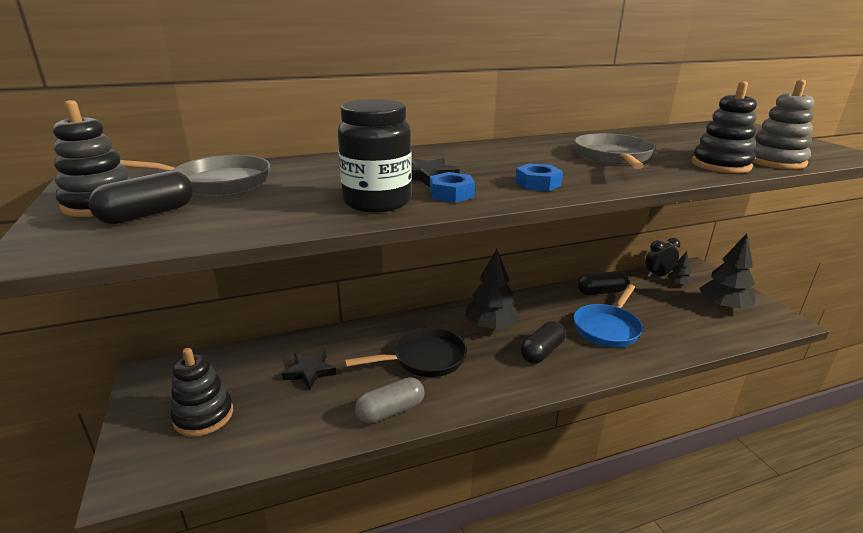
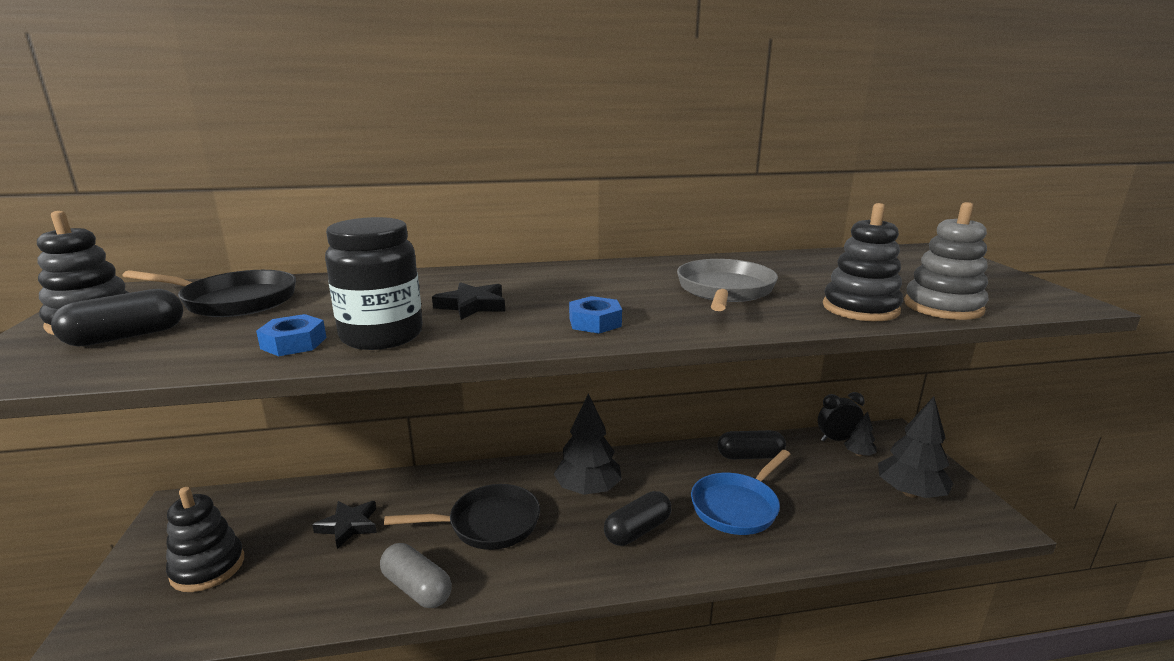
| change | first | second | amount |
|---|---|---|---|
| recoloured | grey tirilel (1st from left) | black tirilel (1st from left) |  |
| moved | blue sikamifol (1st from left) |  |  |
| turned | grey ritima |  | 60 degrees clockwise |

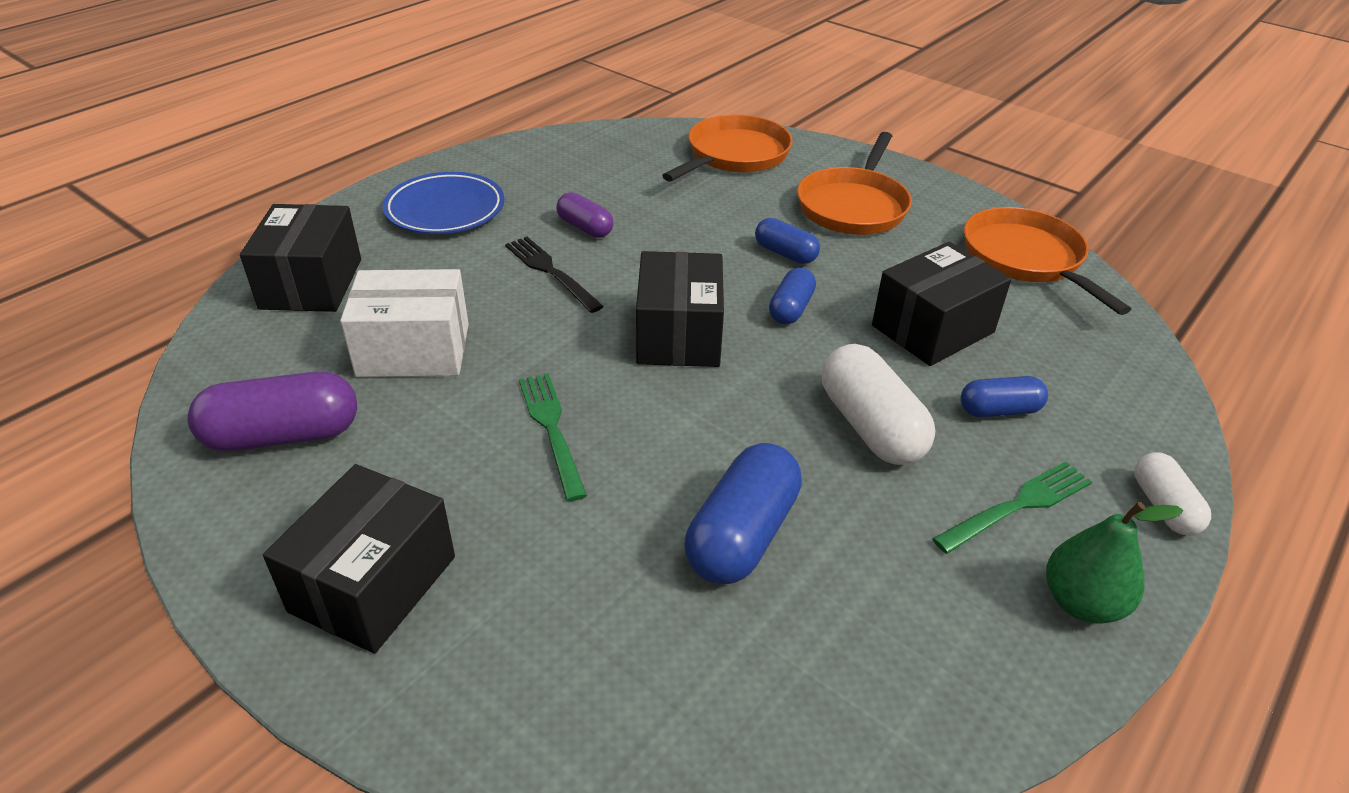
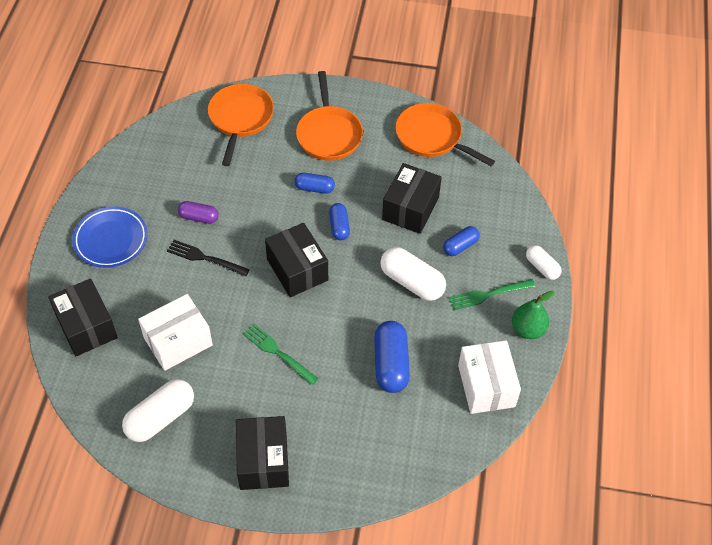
| change | first | second | amount |
|---|---|---|---|
| recoloured | purple ritima (1st from left) | white ritima (1st from left) |  |
| turned | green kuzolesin (2nd from left) |  | 135 degrees counterclockwise |
| added |  | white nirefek (2nd from left) |  |

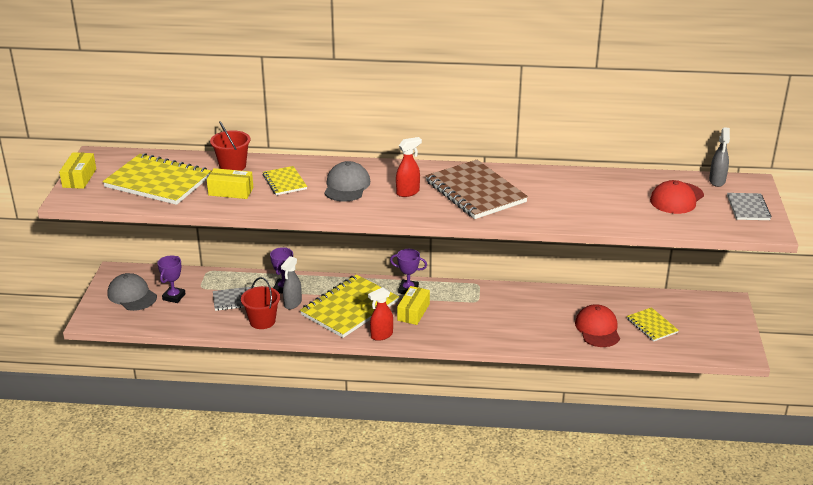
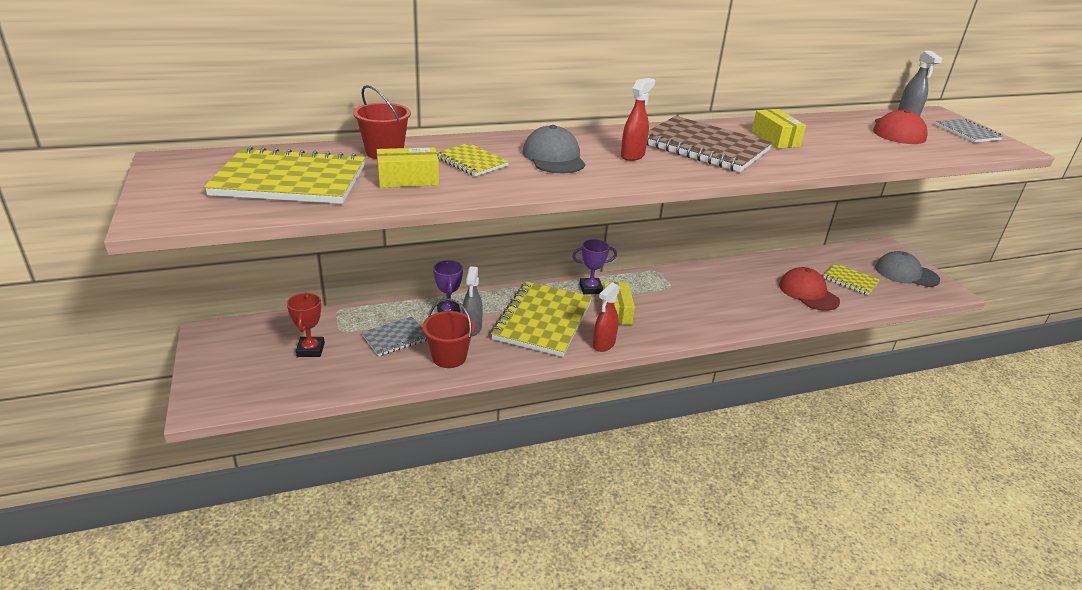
| change | first | second | amount |
|---|---|---|---|
| moved | yellow nirefek (1st from left in the first image) | yellow nirefek (3rd from left) |  |
| recoloured | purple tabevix (1st from left) | red tabevix |  |
| moved | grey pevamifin (1st from left in the first image) | grey pevamifin (2nd from left) |  |

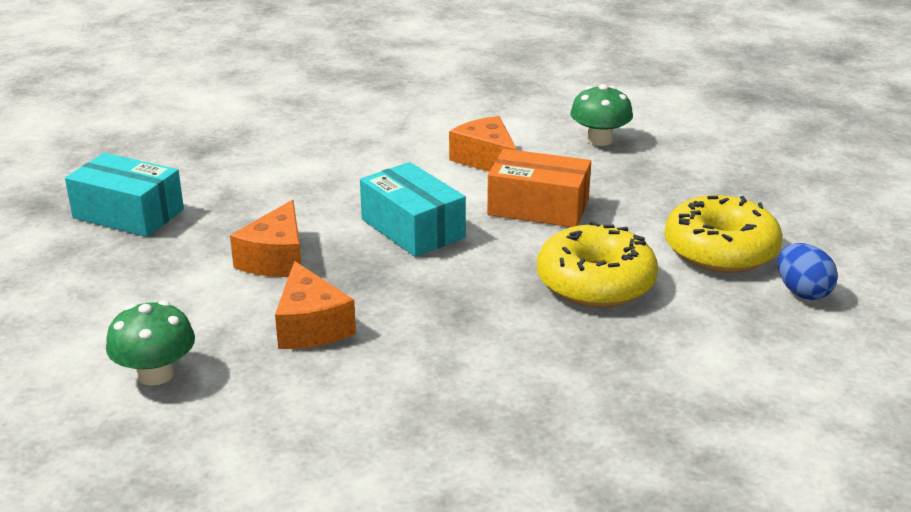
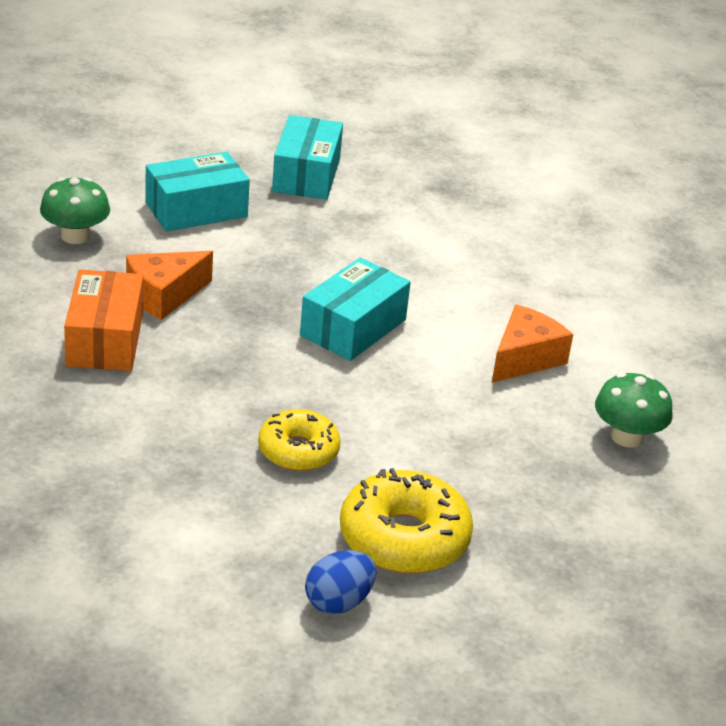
| change | first | second | amount |
|---|---|---|---|
| moved | orange nirefek |  |  |
| removed | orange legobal (1st from left) |  |  |
| resized | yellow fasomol (1st from left) |  | x0.65 |
| added |  | turquoise nirefek (1st from left) |  |

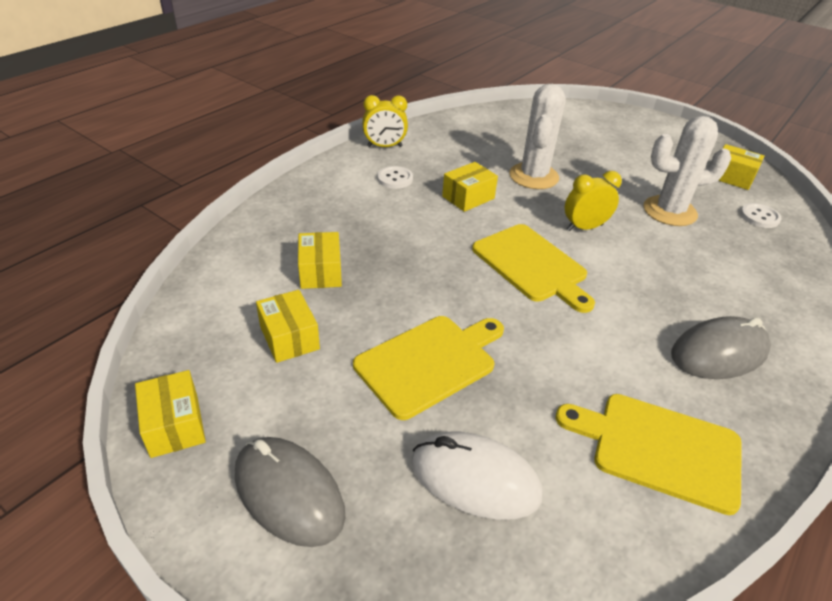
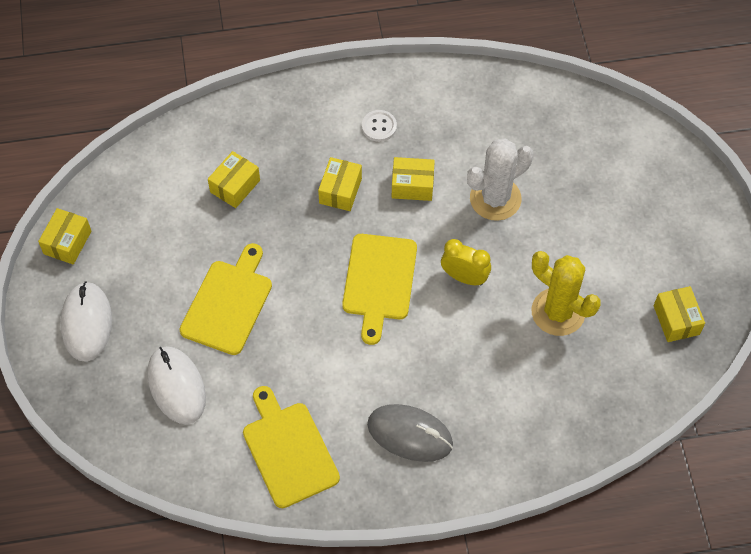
| change | first | second | amount |
|---|---|---|---|
| removed | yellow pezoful (1st from left) |  |  |
| recoloured | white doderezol (2nd from left) | yellow doderezol |  |
| removed | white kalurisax (2nd from left) |  |  |
| moved | yellow nirefek (2nd from left in the first image) | yellow nirefek (3rd from left) |  |
| turned | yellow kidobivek (1st from left) |  | 75 degrees counterclockwise |
| recoloured | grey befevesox (1st from left) | white befevesox (1st from left) |  |

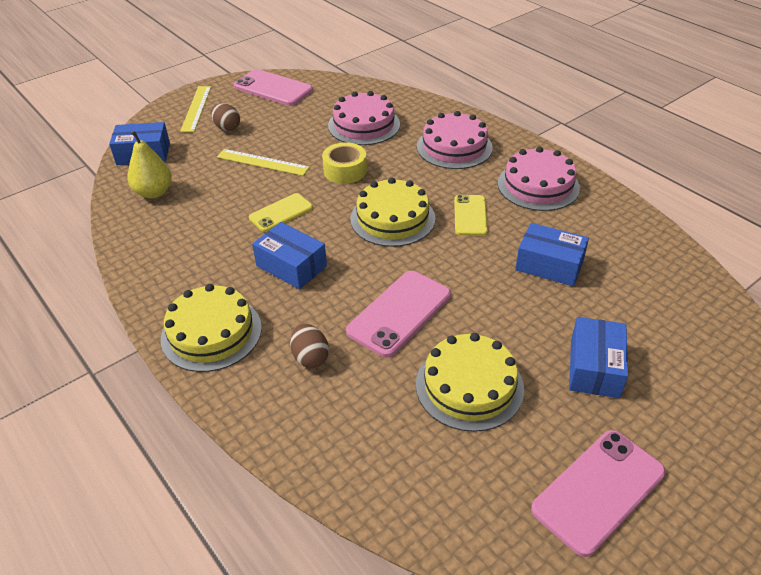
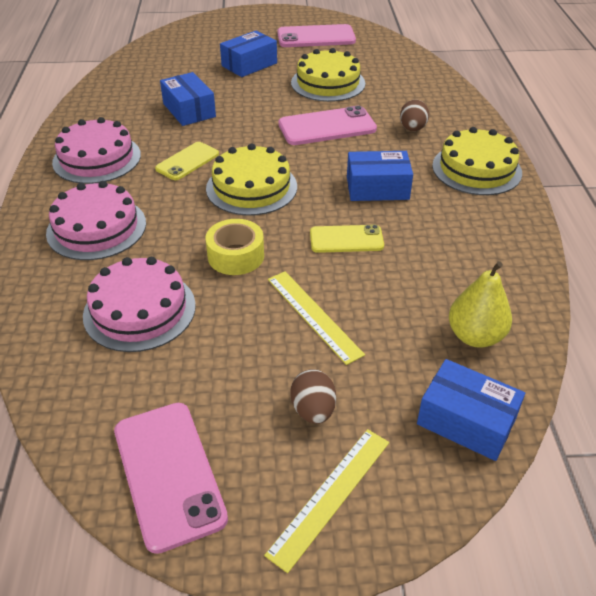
| change | first | second | amount |
|---|---|---|---|
| turned | blue nirefek (2nd from left in the first image) | blue nirefek (3rd from left) | 75 degrees counterclockwise |

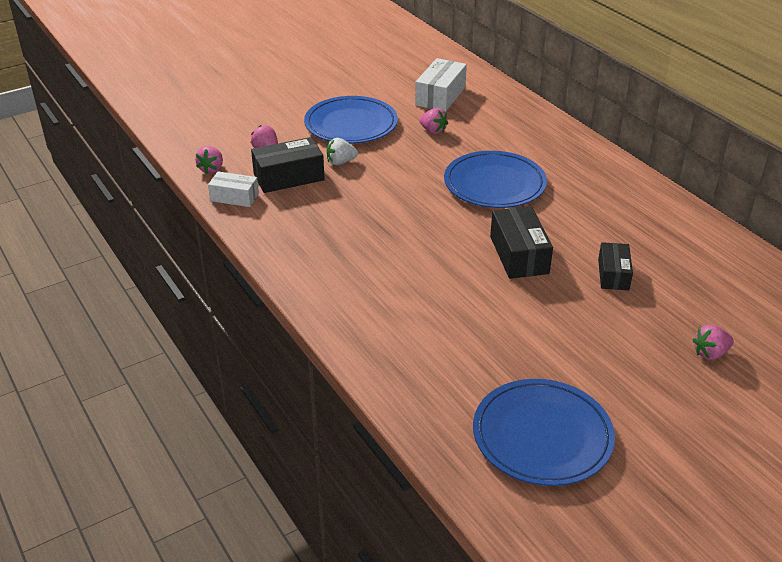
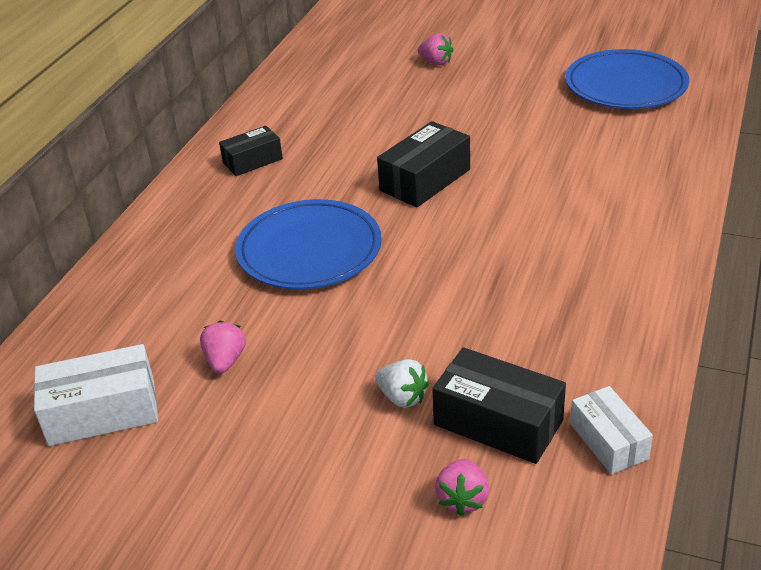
| change | first | second | amount |
|---|---|---|---|
| removed | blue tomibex (1st from left) |  |  |
| removed | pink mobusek (1st from left) |  |  |
| moved | black nirefek (3rd from left in the first image) | black nirefek (1st from left) |  |

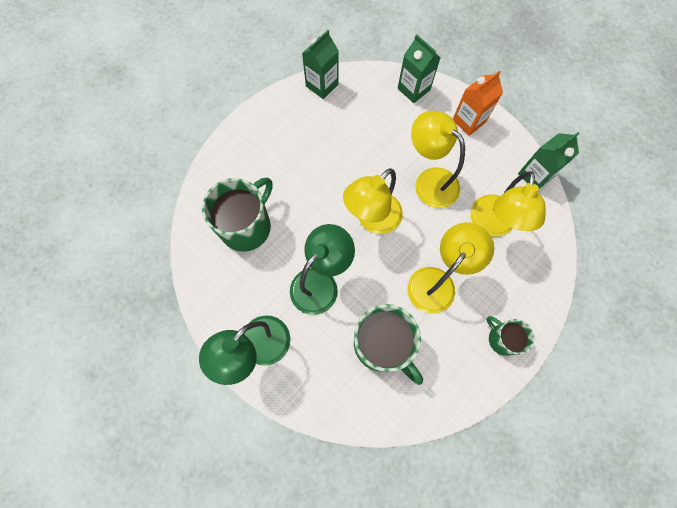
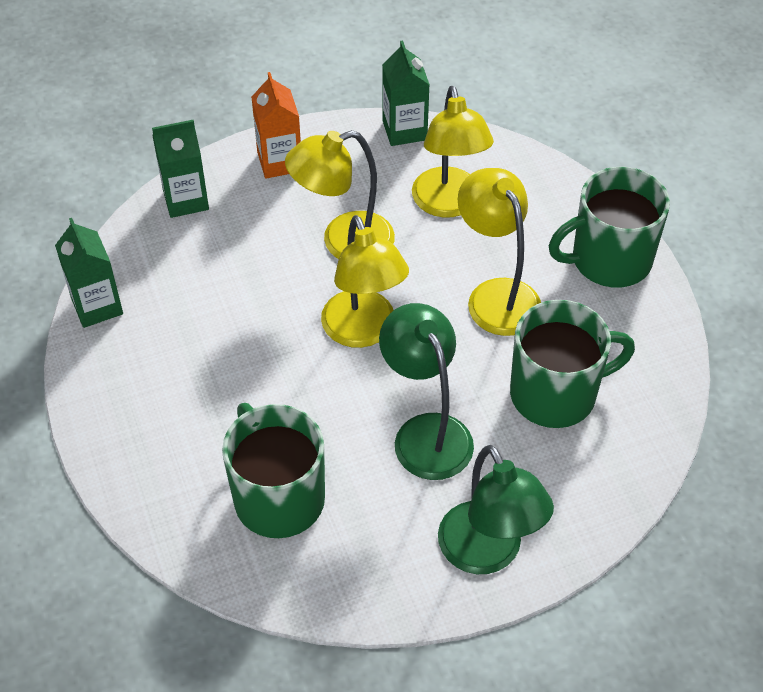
| change | first | second | amount |
|---|---|---|---|
| turned | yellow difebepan (4th from left in the first image) | yellow difebepan (3rd from left) | 45 degrees clockwise |
| resized | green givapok (3rd from left) |  | x1.79 |

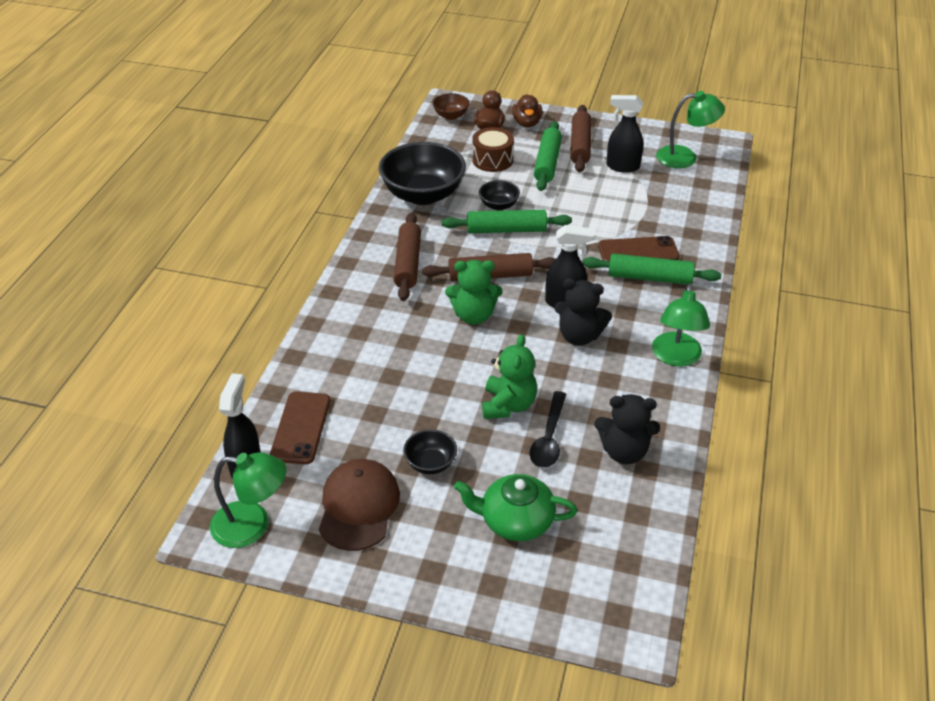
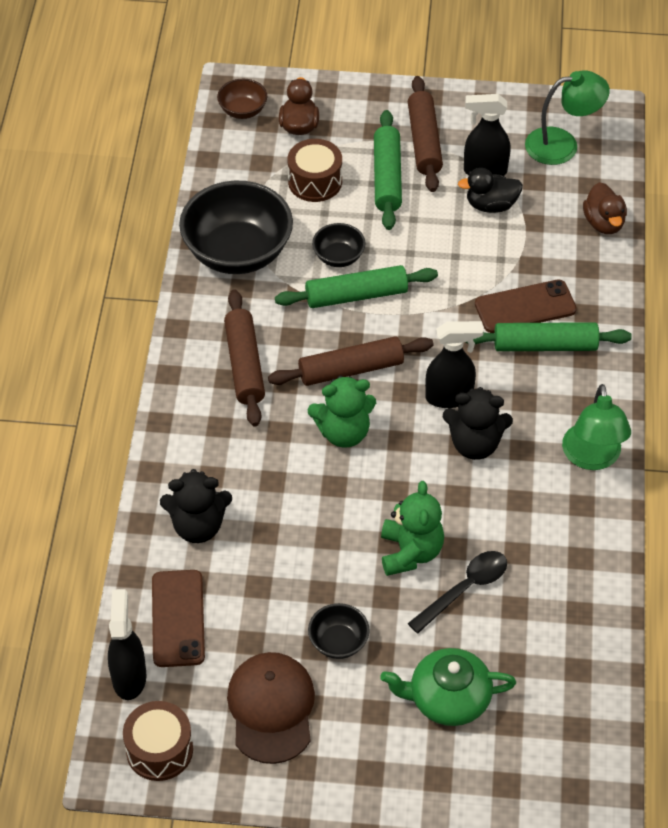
| change | first | second | amount |
|---|---|---|---|
| moved | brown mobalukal (2nd from left) |  |  |
| turned | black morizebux |  | 135 degrees counterclockwise |
| moved | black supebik (2nd from left in the first image) | black supebik (1st from left) |  |
| replaced | green difebepan (1st from left) | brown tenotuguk (1st from left) |  |
| added |  | black mobalukal |  |

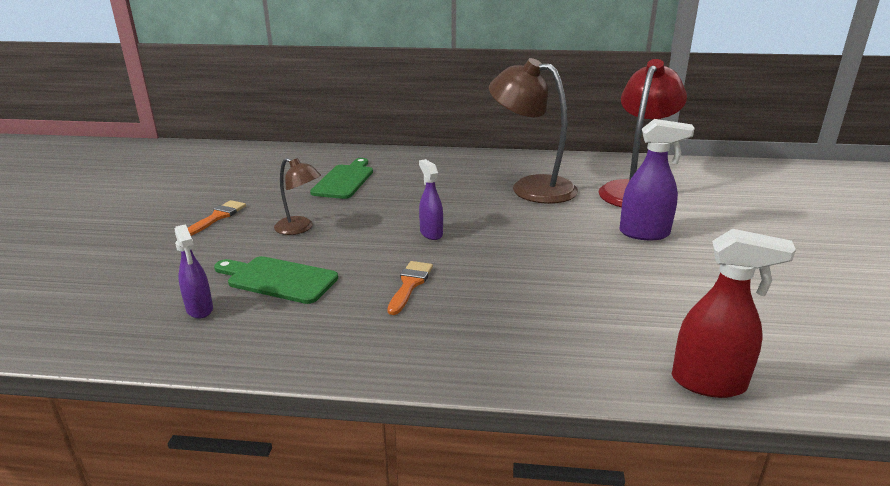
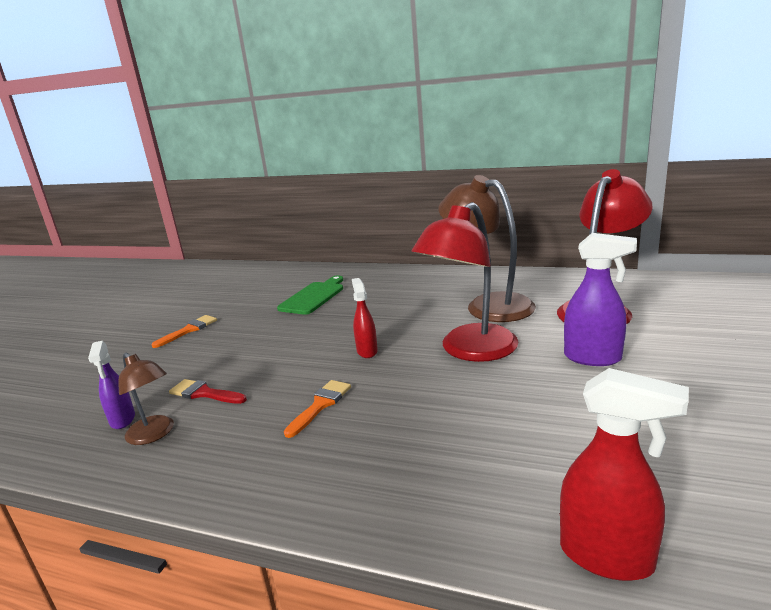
| change | first | second | amount |
|---|---|---|---|
| moved | brown difebepan (1st from left) |  |  |
| recoloured | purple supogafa (2nd from left) | red supogafa (1st from left) |  |
| replaced | green kidobivek (1st from left) | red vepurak |  |
| added |  | red difebepan (1st from left) |  |

